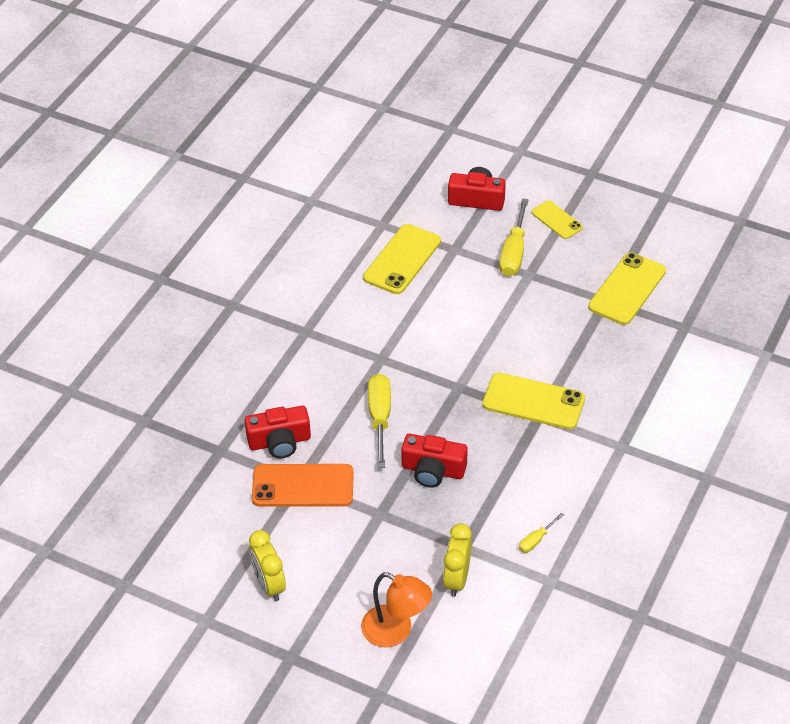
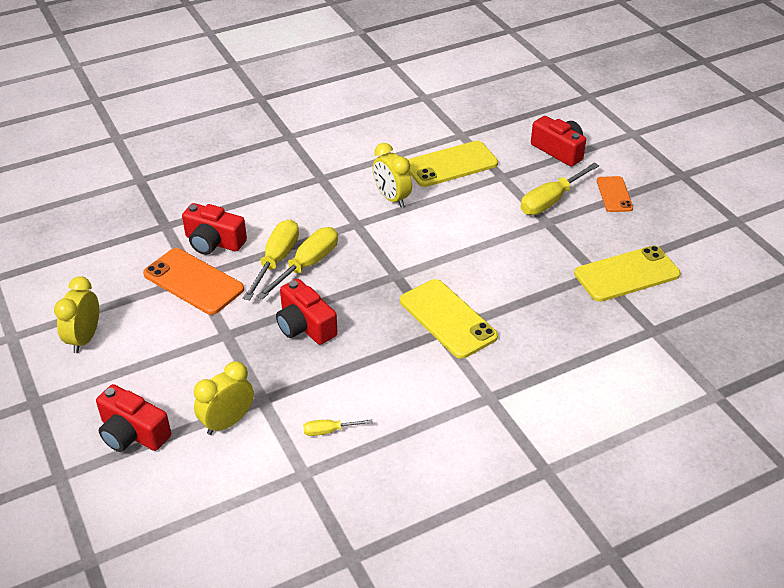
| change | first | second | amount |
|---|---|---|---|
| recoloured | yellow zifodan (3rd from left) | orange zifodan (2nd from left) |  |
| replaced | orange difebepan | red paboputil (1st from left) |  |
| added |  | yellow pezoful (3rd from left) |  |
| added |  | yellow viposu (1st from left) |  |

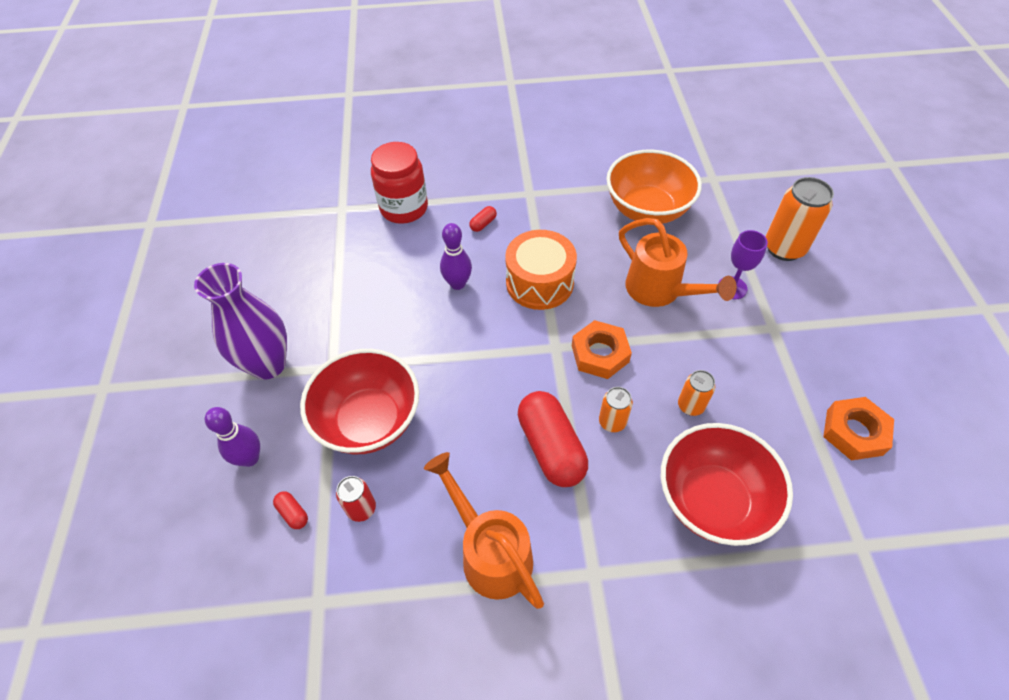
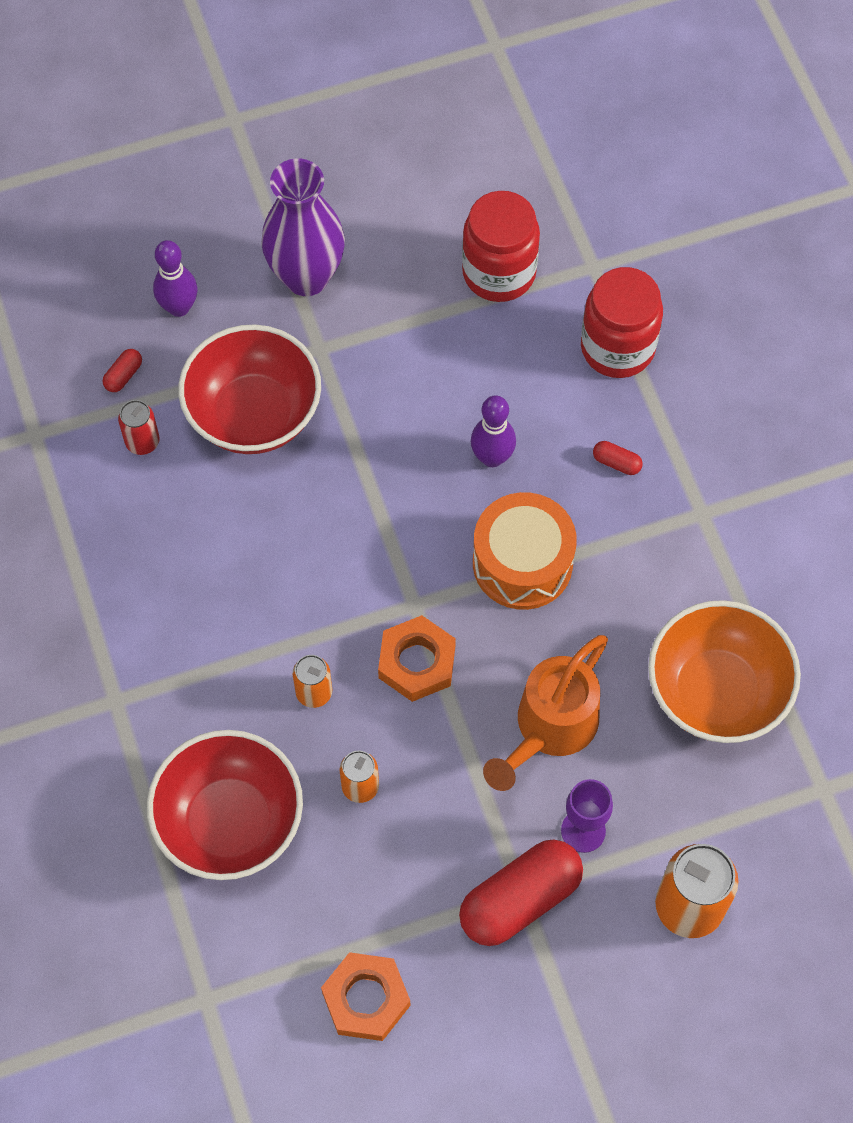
| change | first | second | amount |
|---|---|---|---|
| moved | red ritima (3rd from left in the first image) | red ritima (2nd from left) |  |
| removed | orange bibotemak (1st from left) |  |  |
| added |  | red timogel (1st from left) |  |

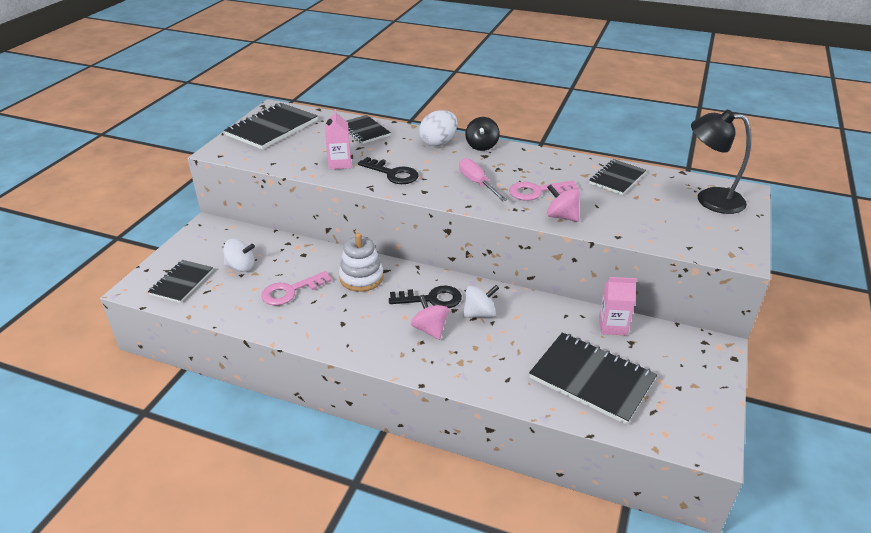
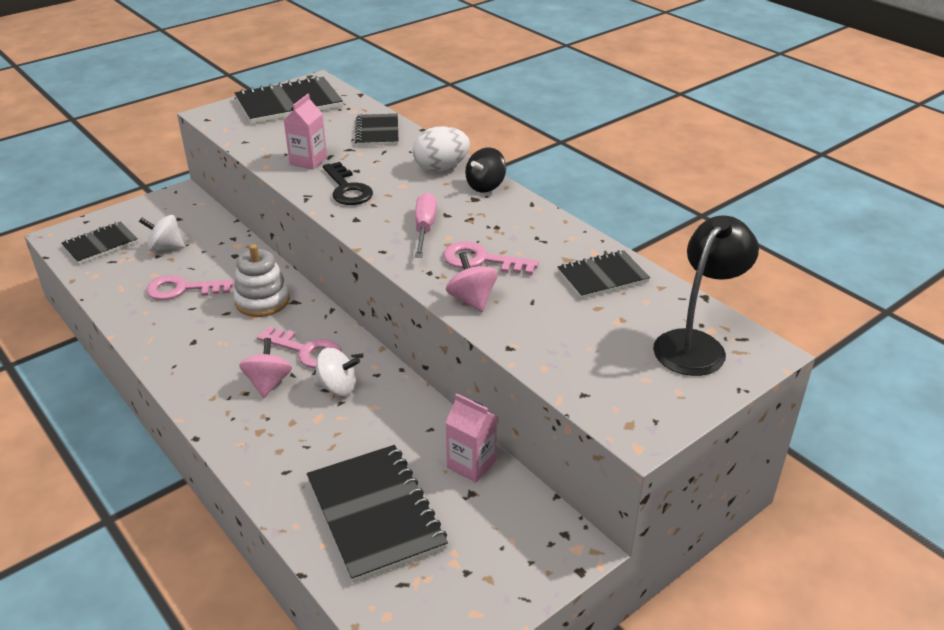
| change | first | second | amount |
|---|---|---|---|
| turned | black difebepan |  | 75 degrees clockwise |
| turned | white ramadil (1st from left) |  | 150 degrees clockwise |
| recoloured | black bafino (2nd from left) | pink bafino (2nd from left) |  |

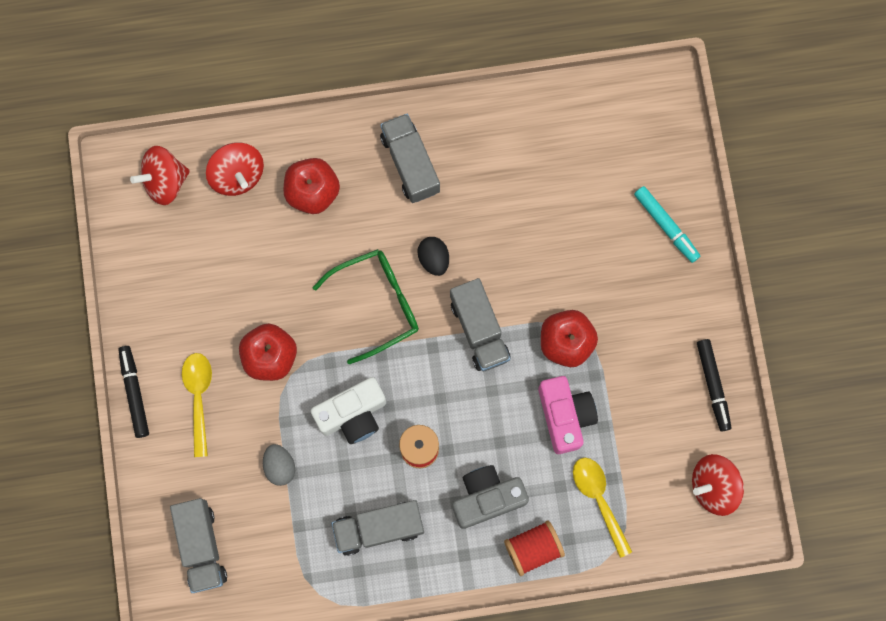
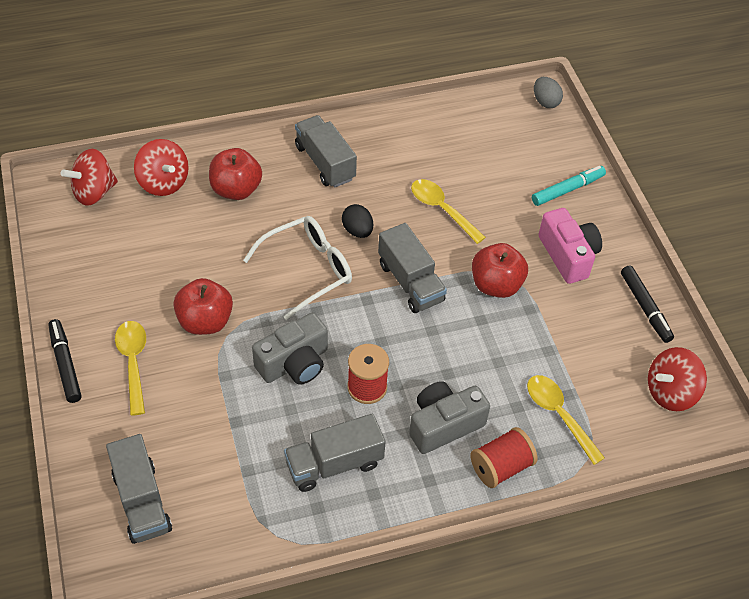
| change | first | second | amount |
|---|---|---|---|
| turned | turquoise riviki |  | 75 degrees counterclockwise |
| recoloured | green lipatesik | white lipatesik |  |
| moved | pink paboputil |  |  |
| recoloured | white paboputil | grey paboputil (1st from left) |  |
| moved | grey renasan |  |  |
| added |  | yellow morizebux (2nd from left) |  |

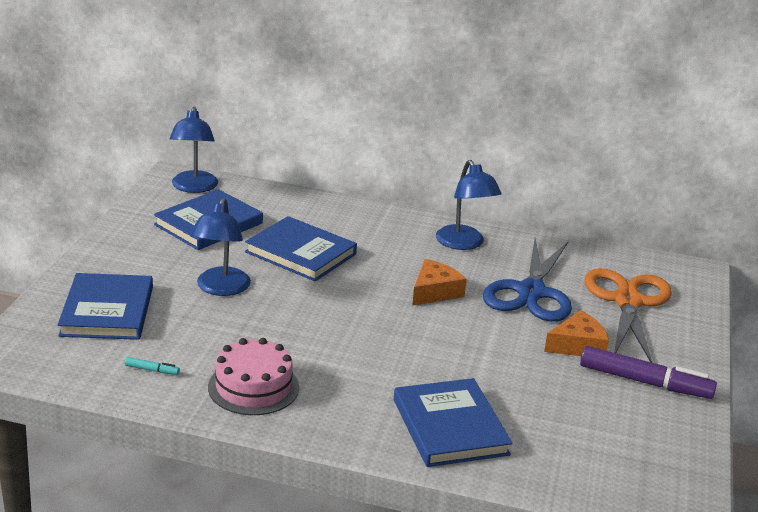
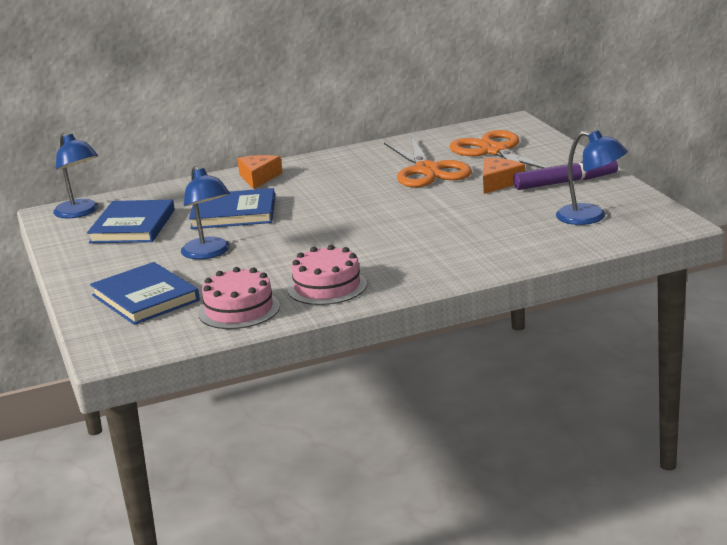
| change | first | second | amount |
|---|---|---|---|
| moved | blue difebepan (3rd from left) |  |  |
| recoloured | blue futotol | orange futotol (1st from left) |  |
| moved | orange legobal (1st from left) |  |  |
| replaced | turquoise riviki | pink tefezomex (1st from left) |  |
| removed | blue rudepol (4th from left) |  |  |

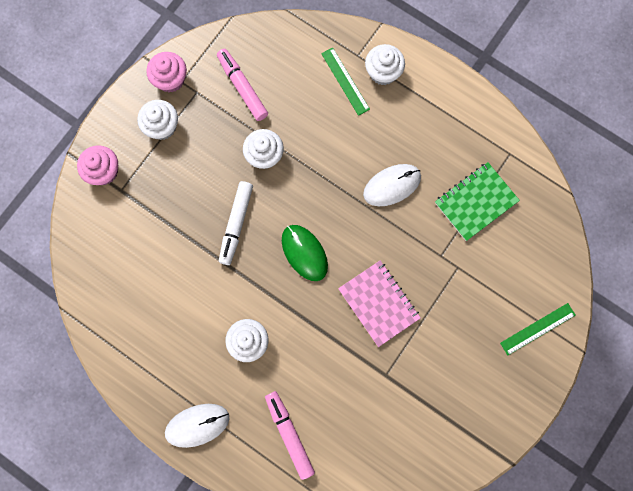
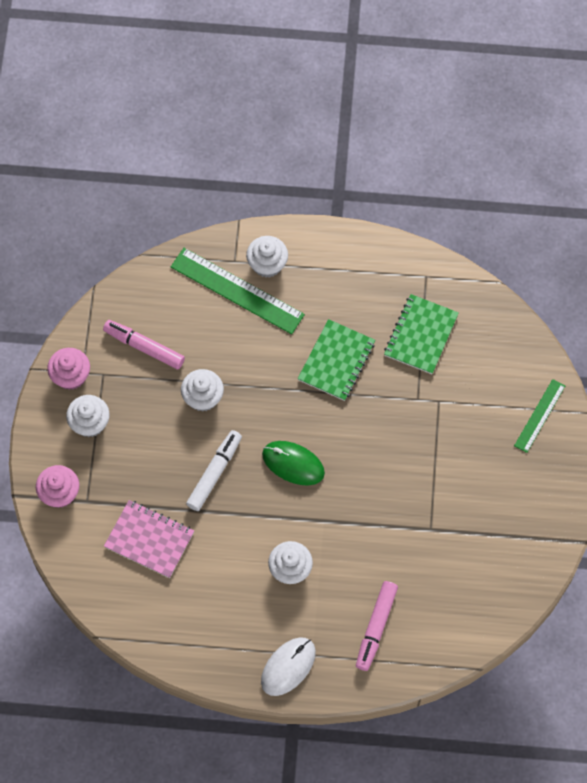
| change | first | second | amount |
|---|---|---|---|
| resized | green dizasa (1st from left) |  | x1.76 |
| replaced | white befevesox (2nd from left) | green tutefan (1st from left) |  |
| turned | white riviki |  | 135 degrees counterclockwise |
| moved | pink tutefan |  |  |
| turned | pink riviki (2nd from left) |  | 105 degrees counterclockwise |

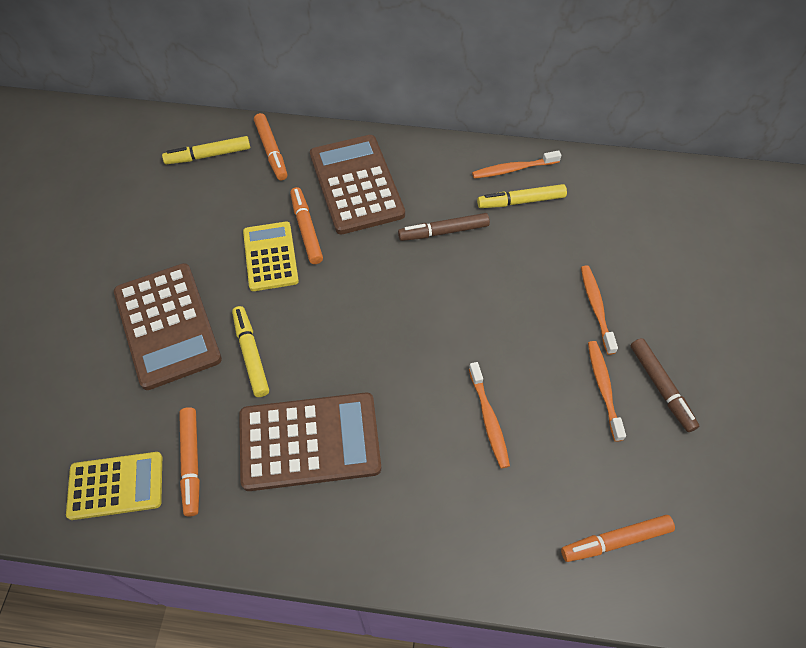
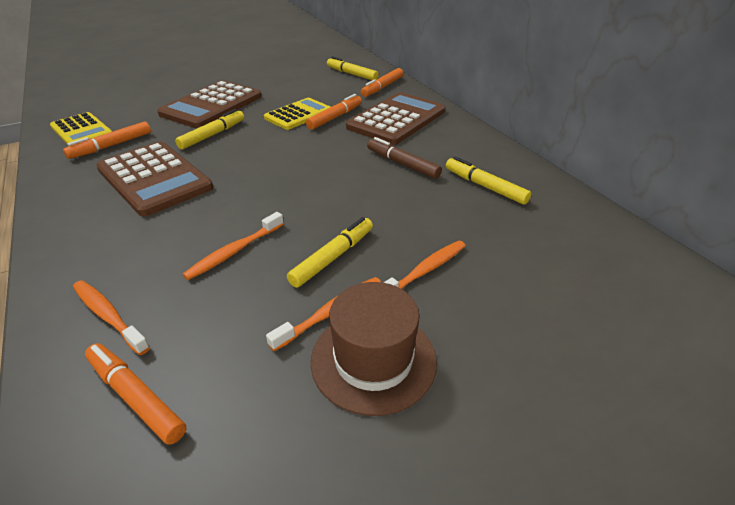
| change | first | second | amount |
|---|---|---|---|
| moved | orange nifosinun (2nd from left in the first image) | orange nifosinun (1st from left) |  |
| replaced | brown riviki (2nd from left) | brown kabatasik |  |
| added |  | yellow riviki (2nd from left) |  |

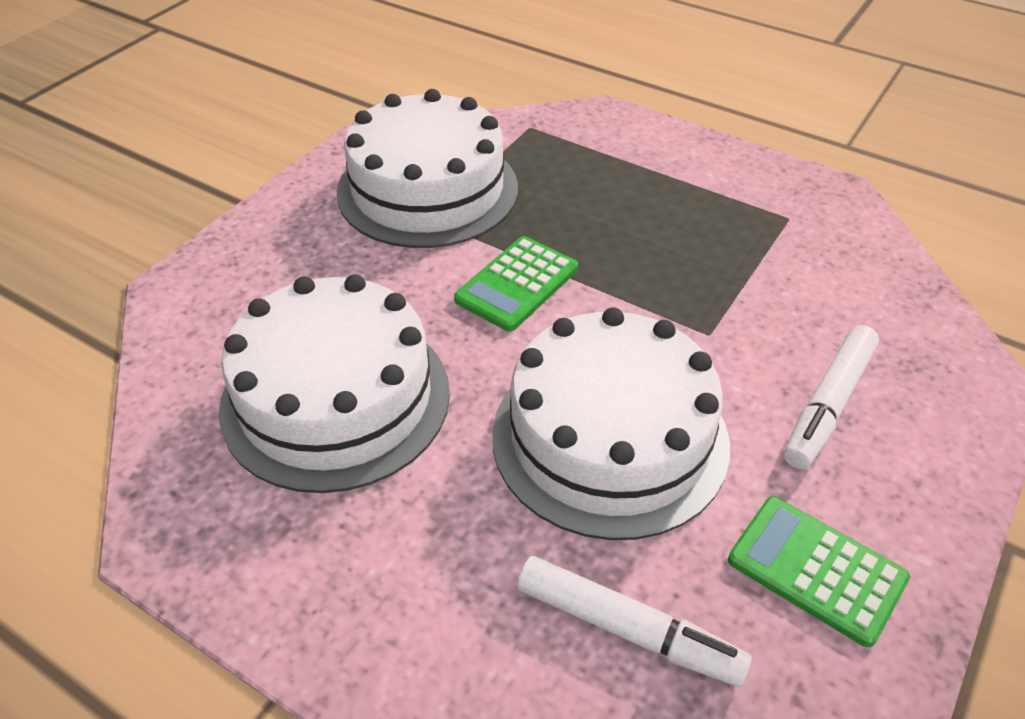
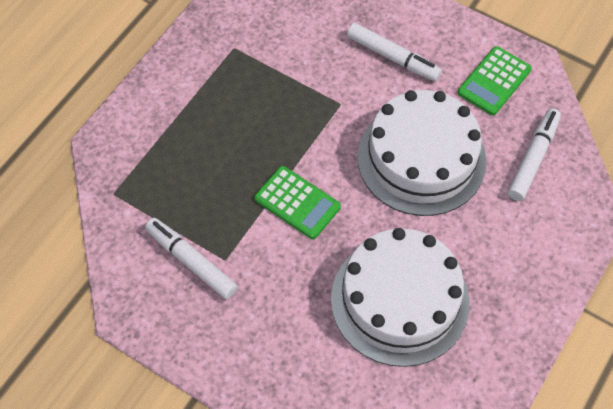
| change | first | second | amount |
|---|---|---|---|
| replaced | white tefezomex (2nd from left) | white riviki (1st from left) |  |

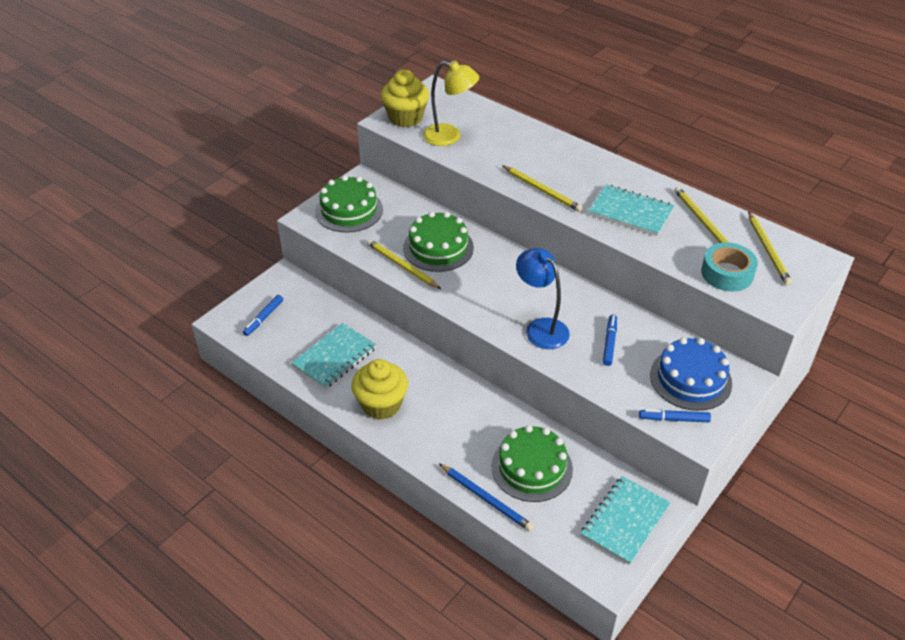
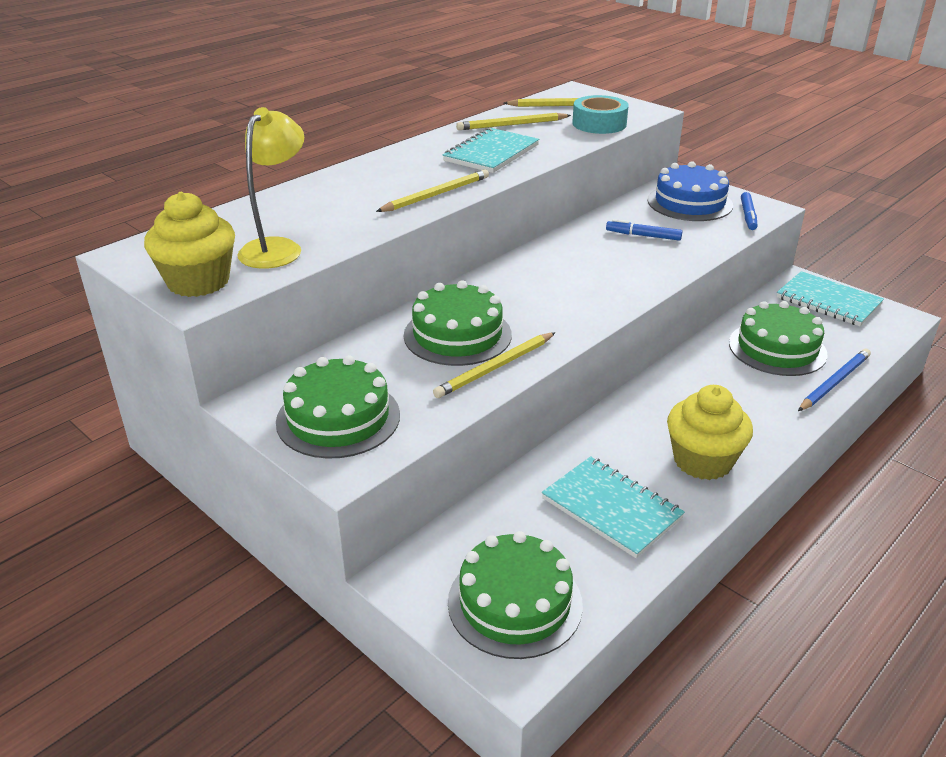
| change | first | second | amount |
|---|---|---|---|
| removed | blue difebepan |  |  |
| replaced | blue riviki (1st from left) | green tefezomex (3rd from left) |  |

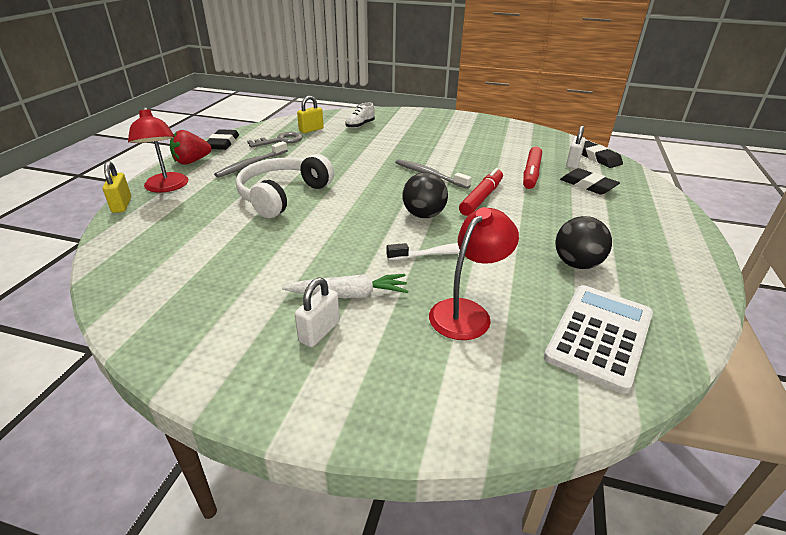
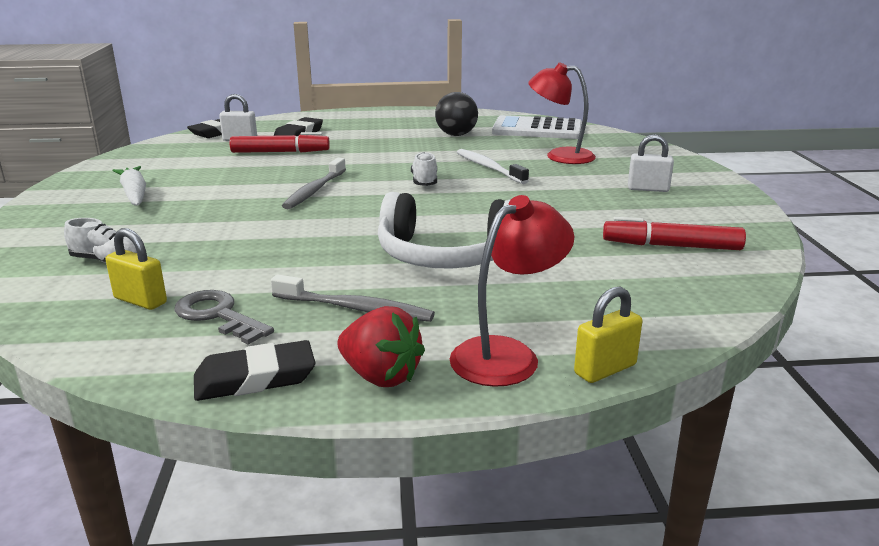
| change | first | second | amount |
|---|---|---|---|
| moved | red riviki (1st from left in the first image) | red riviki (2nd from left) |  |
| replaced | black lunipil (1st from left) | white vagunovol (2nd from left) |  |
| moved | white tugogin |  |  |

